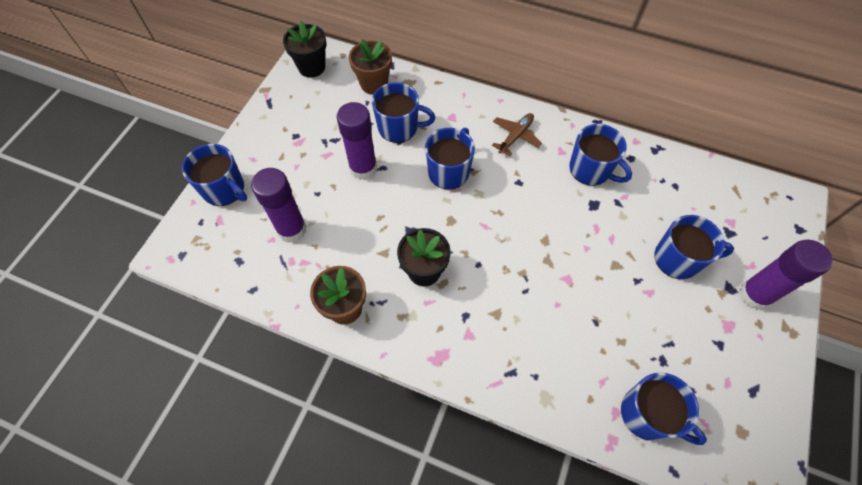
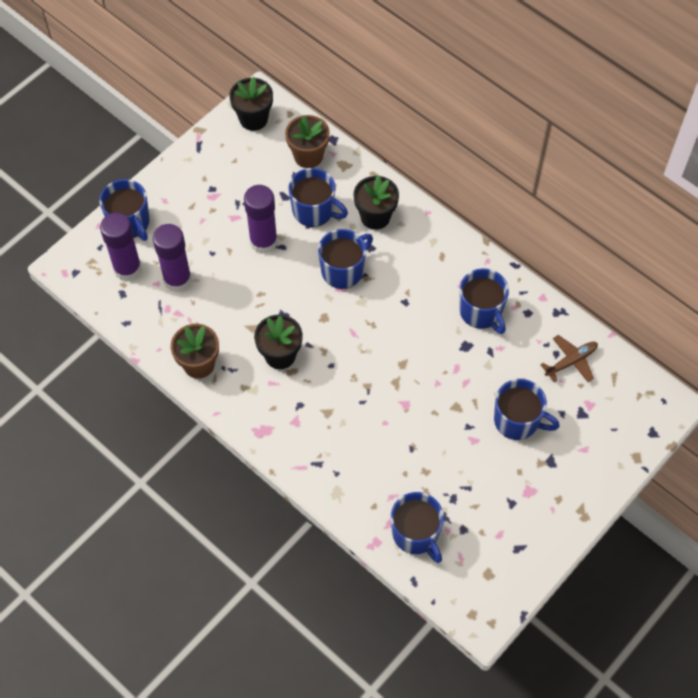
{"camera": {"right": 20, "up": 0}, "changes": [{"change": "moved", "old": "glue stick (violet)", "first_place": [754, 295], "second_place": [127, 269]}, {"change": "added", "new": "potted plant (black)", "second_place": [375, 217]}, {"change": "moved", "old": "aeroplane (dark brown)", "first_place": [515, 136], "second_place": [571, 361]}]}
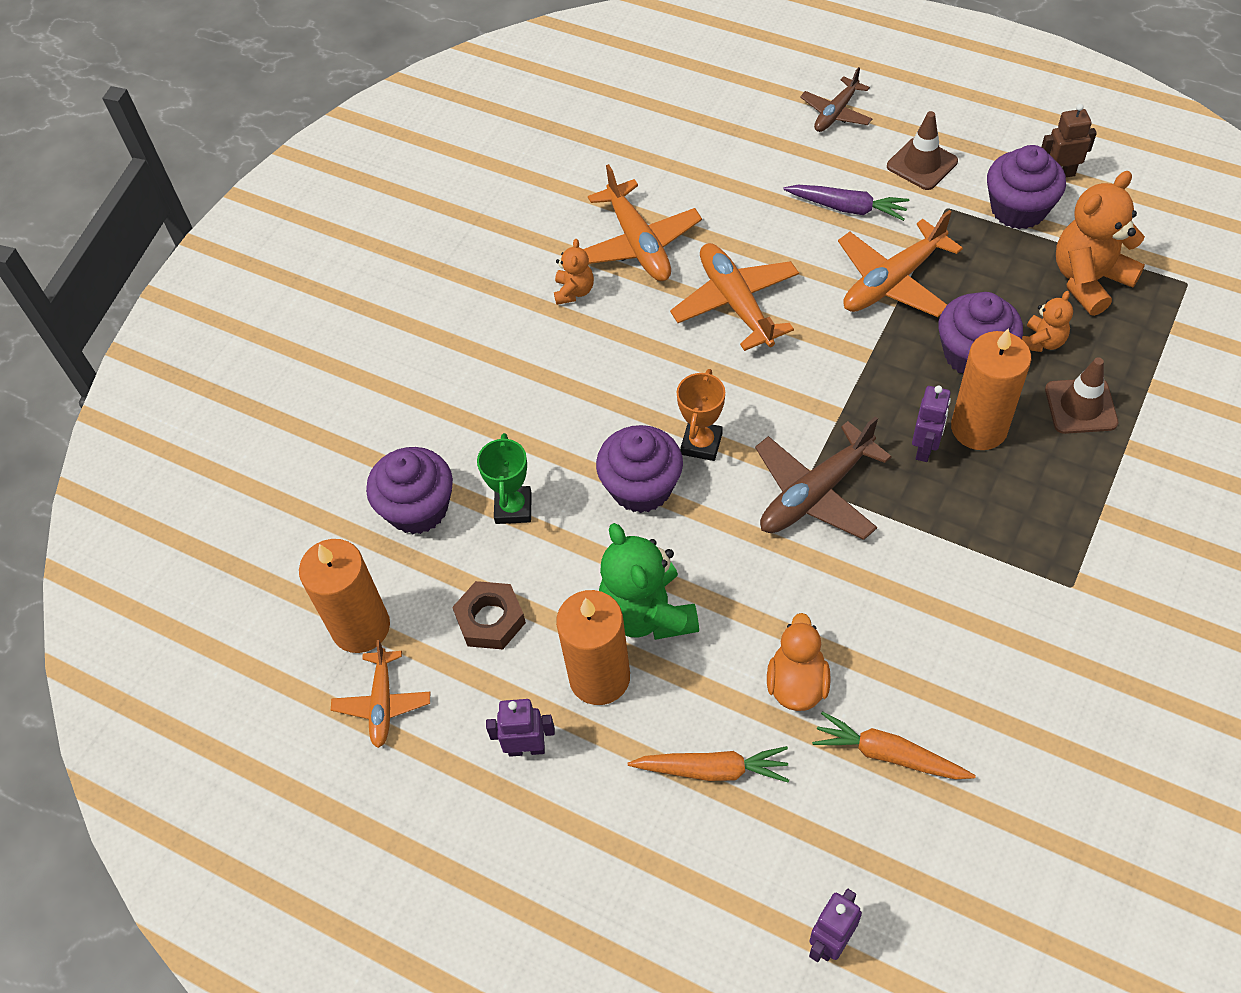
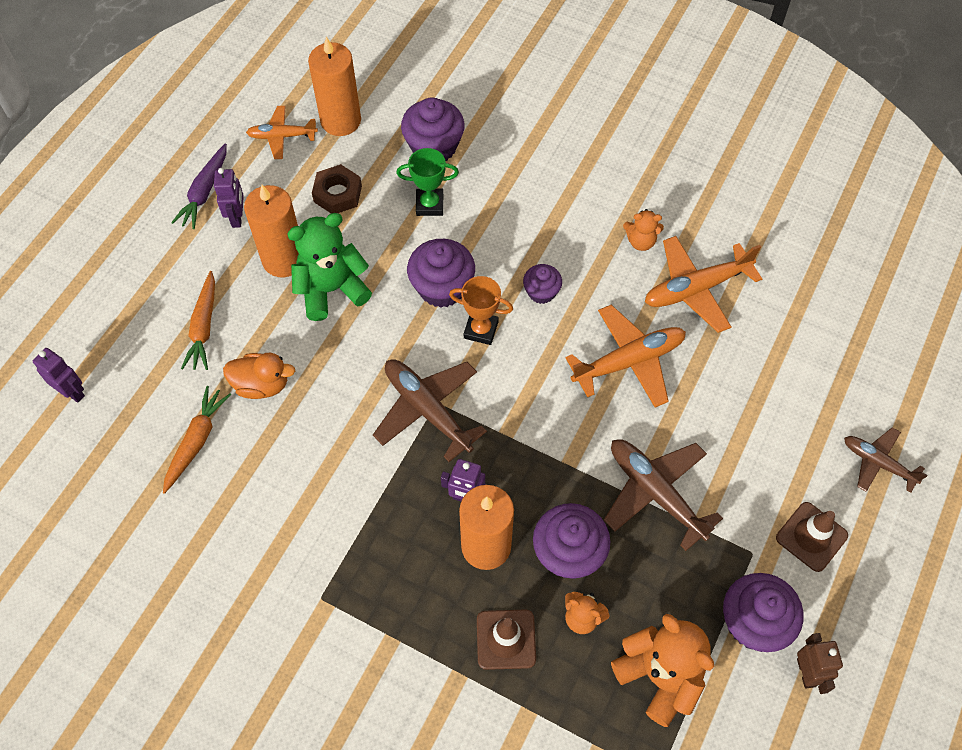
{"camera": {"right": 85, "up": 5}, "changes": [{"change": "moved", "old": "root vegetable (violet)", "first_place": [847, 208], "second_place": [204, 192]}, {"change": "added", "new": "muffin (violet)", "second_place": [541, 292]}, {"change": "recoloured", "old": "aeroplane (bright orange)", "new": "aeroplane (dark brown)", "first_place": [892, 281], "second_place": [655, 492]}]}
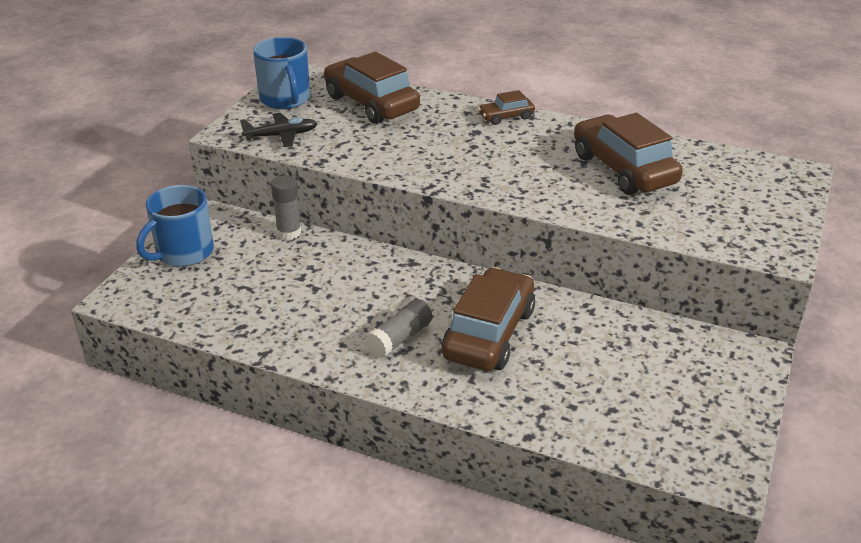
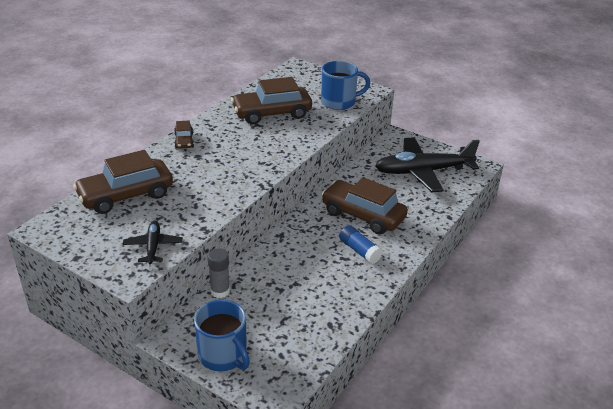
{"camera": {"right": -80, "up": 0}, "changes": [{"change": "moved", "old": "tea mug (cobalt)", "first_place": [285, 99], "second_place": [339, 102]}, {"change": "recoloured", "old": "glue stick (gray)", "new": "glue stick (cobalt)", "first_place": [400, 338], "second_place": [359, 251]}, {"change": "added", "new": "aeroplane (black)", "second_place": [423, 171]}]}
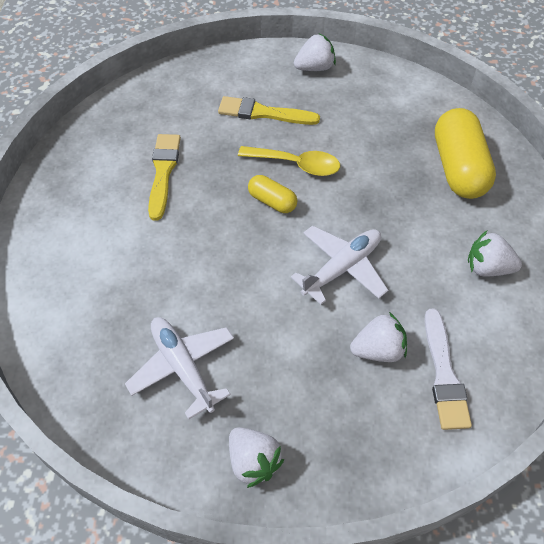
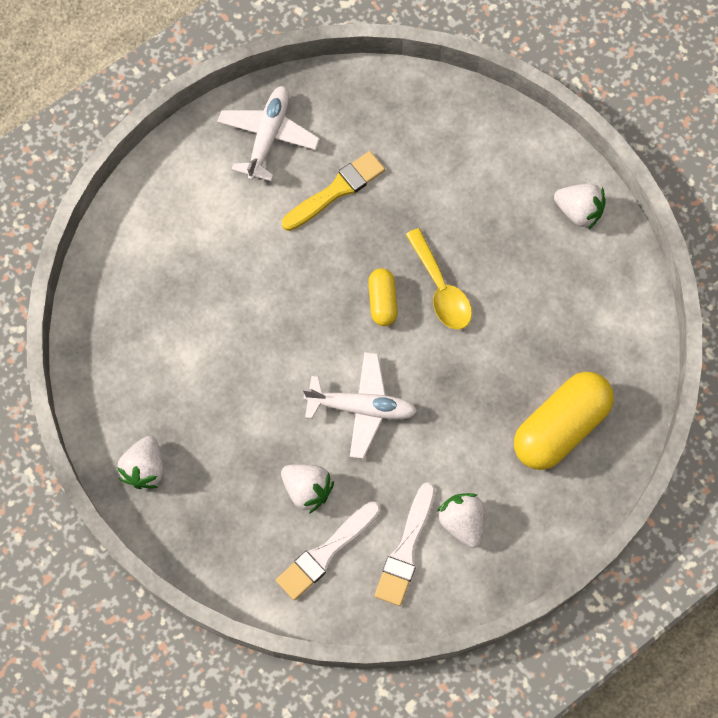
{"camera": {"right": 50, "up": 15}, "changes": [{"change": "moved", "old": "aeroplane (pure white)", "first_place": [183, 367], "second_place": [268, 136]}, {"change": "added", "new": "paintbrush (pure white)", "second_place": [406, 549]}, {"change": "removed", "old": "paintbrush (golden)", "first_place": [263, 113]}]}
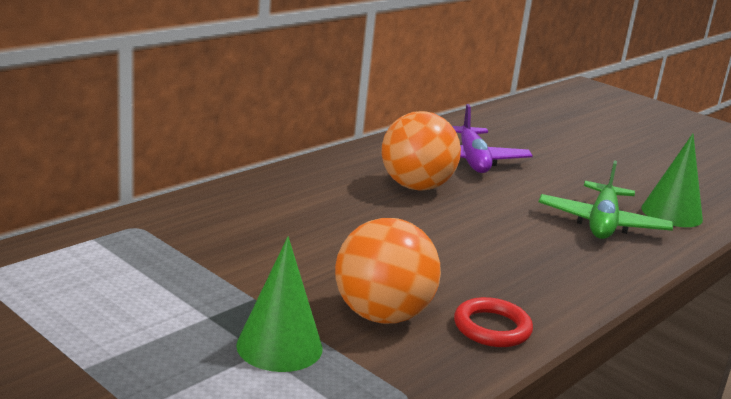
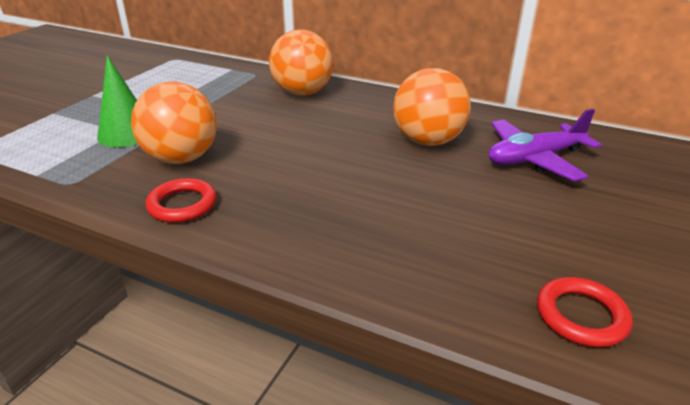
{"camera": {"right": 75, "up": 10}, "changes": [{"change": "added", "new": "sphere (bright orange)", "second_place": [302, 93]}, {"change": "replaced", "old": "cone (emerald)", "new": "ring (scarlet)", "first_place": [671, 213], "second_place": [581, 316]}, {"change": "removed", "old": "aeroplane (emerald)", "first_place": [602, 223]}]}
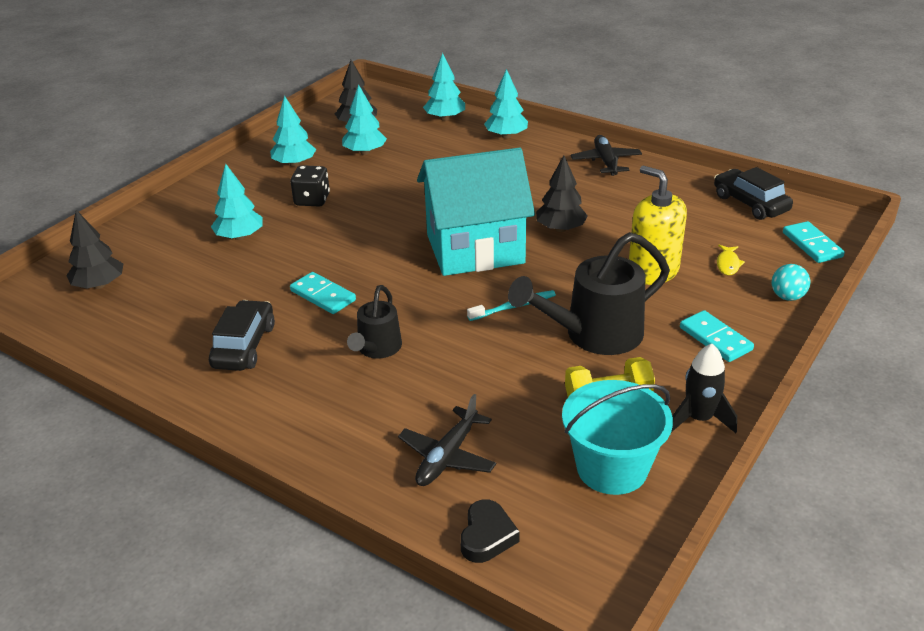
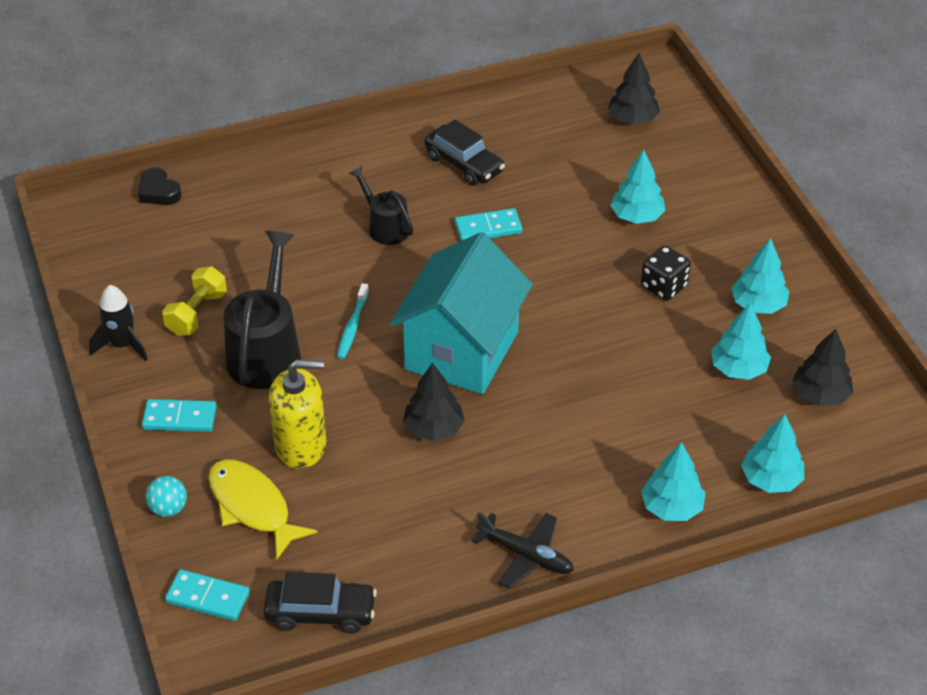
{"camera": {"right": 125, "up": 10}, "changes": [{"change": "resized", "old": "toy fish (golden)", "first_place": [728, 264], "second_place": [253, 507], "factor": 2.16}, {"change": "removed", "old": "aeroplane (black)", "first_place": [447, 456]}, {"change": "removed", "old": "pail (aqua)", "first_place": [612, 468]}]}
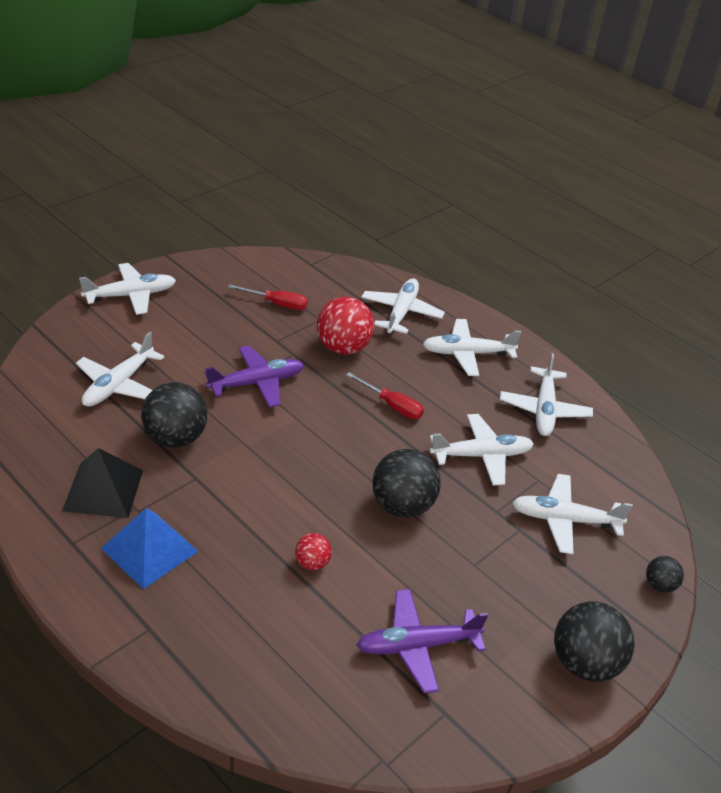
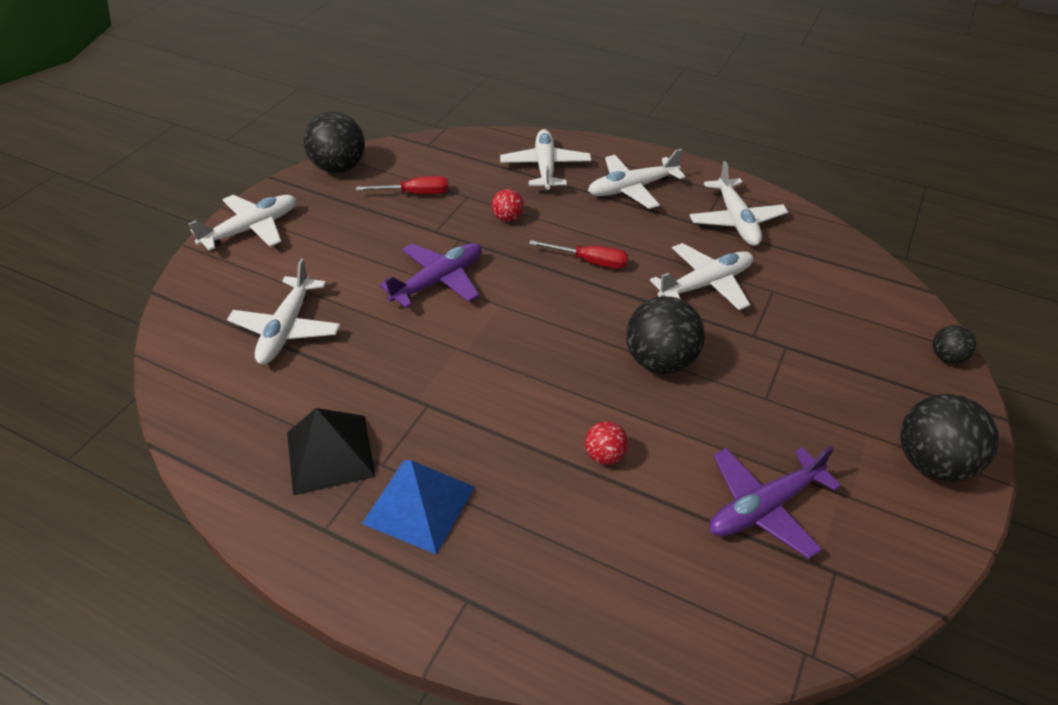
{"camera": {"right": -15, "up": 5}, "changes": [{"change": "moved", "old": "sphere (black)", "first_place": [175, 438], "second_place": [339, 168]}, {"change": "resized", "old": "sphere (scarlet)", "first_place": [343, 347], "second_place": [507, 218], "factor": 0.51}, {"change": "removed", "old": "aeroplane (pure white)", "first_place": [564, 520]}]}
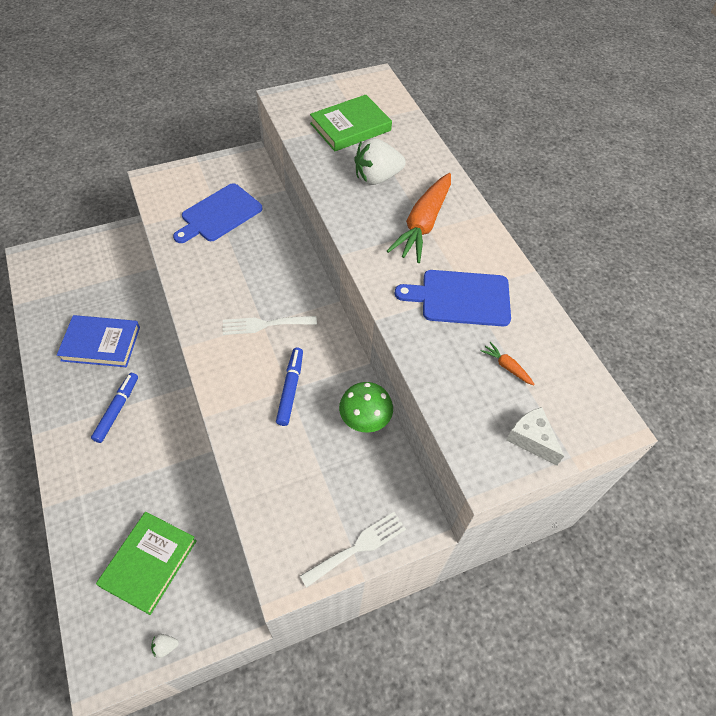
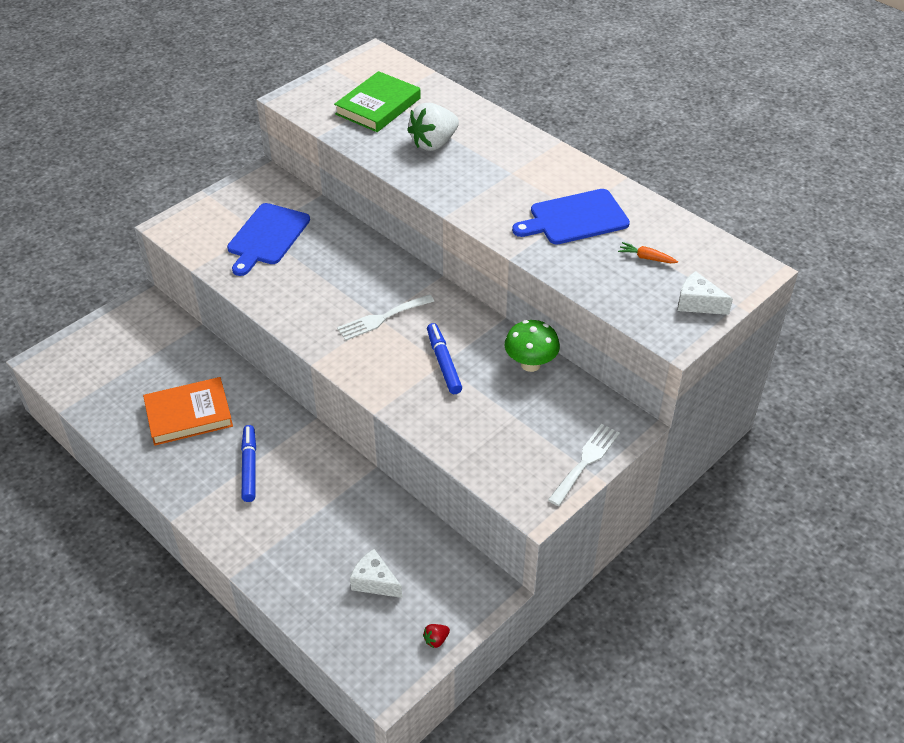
{"camera": {"right": -20, "up": -10}, "changes": [{"change": "recoloured", "old": "book (cobalt)", "new": "book (bright orange)", "first_place": [101, 344], "second_place": [189, 414]}, {"change": "replaced", "old": "book (emerald)", "new": "piece of cheese (pure white)", "first_place": [149, 563], "second_place": [374, 582]}, {"change": "recoloured", "old": "strawberry (pure white)", "new": "strawberry (scarlet)", "first_place": [165, 646], "second_place": [436, 640]}, {"change": "removed", "old": "root vegetable (bright orange)", "first_place": [423, 224]}]}
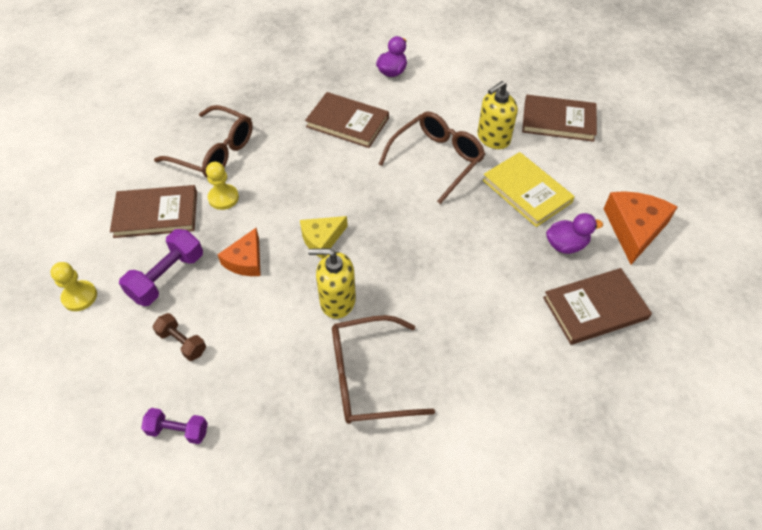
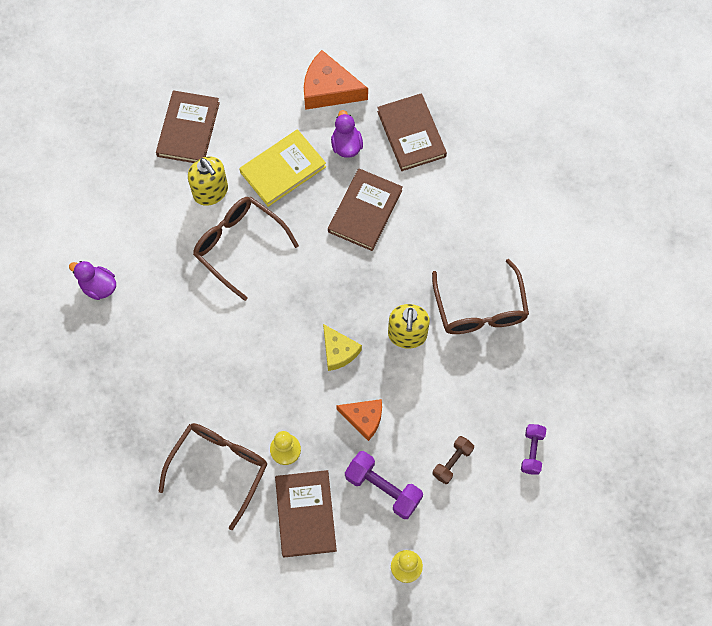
{"camera": {"right": -90, "up": 15}, "changes": [{"change": "moved", "old": "book (dark brown)", "first_place": [347, 122], "second_place": [365, 211]}]}
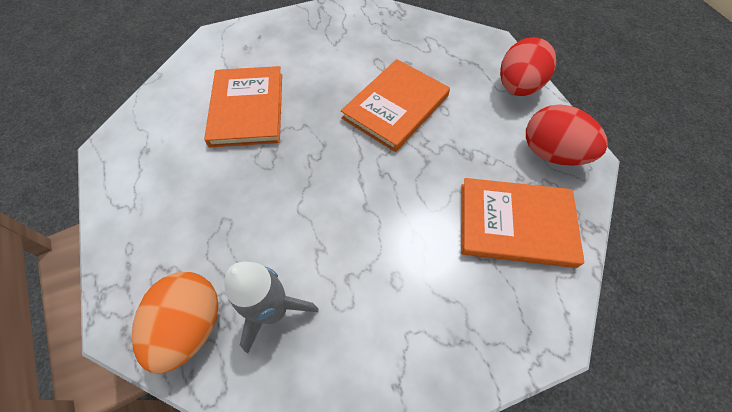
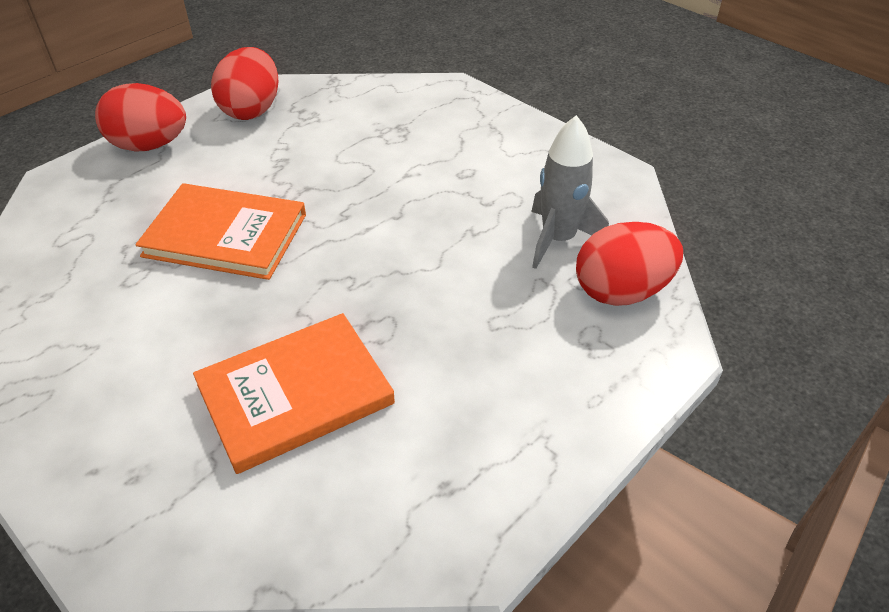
{"camera": {"right": -115, "up": -15}, "changes": [{"change": "recoloured", "old": "toy egg (bright orange)", "new": "toy egg (scarlet)", "first_place": [191, 326], "second_place": [621, 291]}, {"change": "removed", "old": "book (bright orange)", "first_place": [516, 224]}]}
